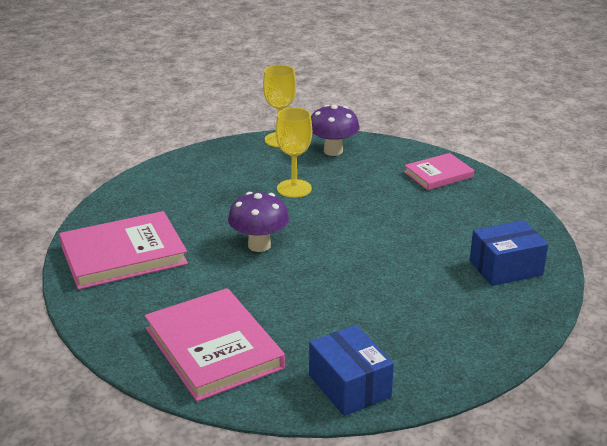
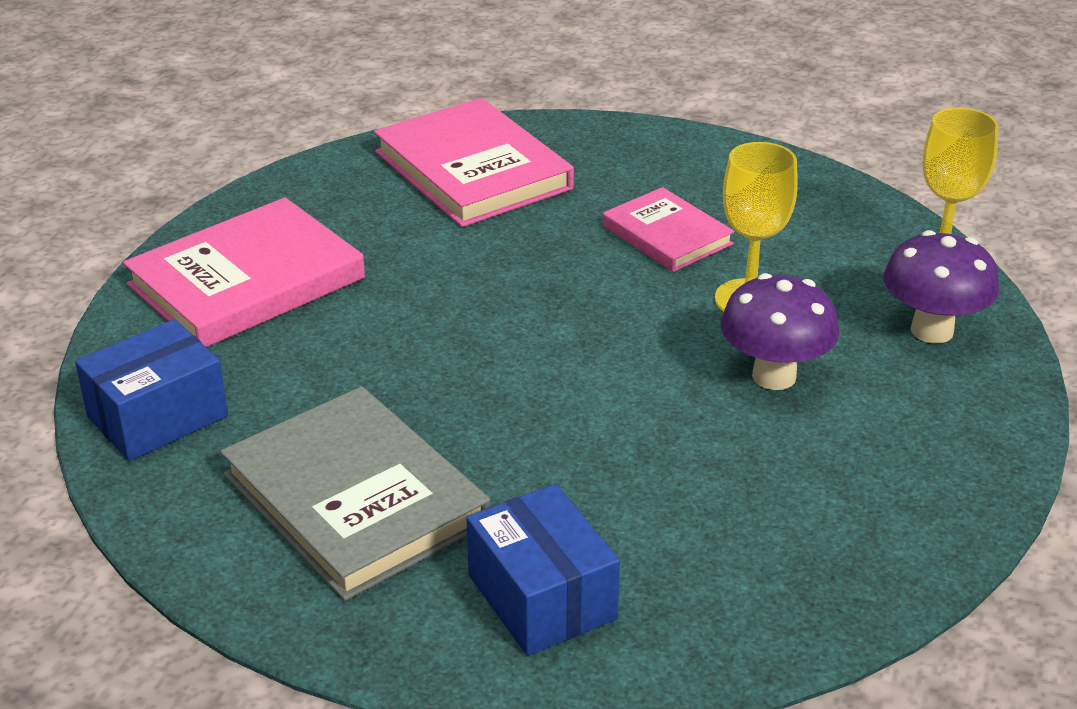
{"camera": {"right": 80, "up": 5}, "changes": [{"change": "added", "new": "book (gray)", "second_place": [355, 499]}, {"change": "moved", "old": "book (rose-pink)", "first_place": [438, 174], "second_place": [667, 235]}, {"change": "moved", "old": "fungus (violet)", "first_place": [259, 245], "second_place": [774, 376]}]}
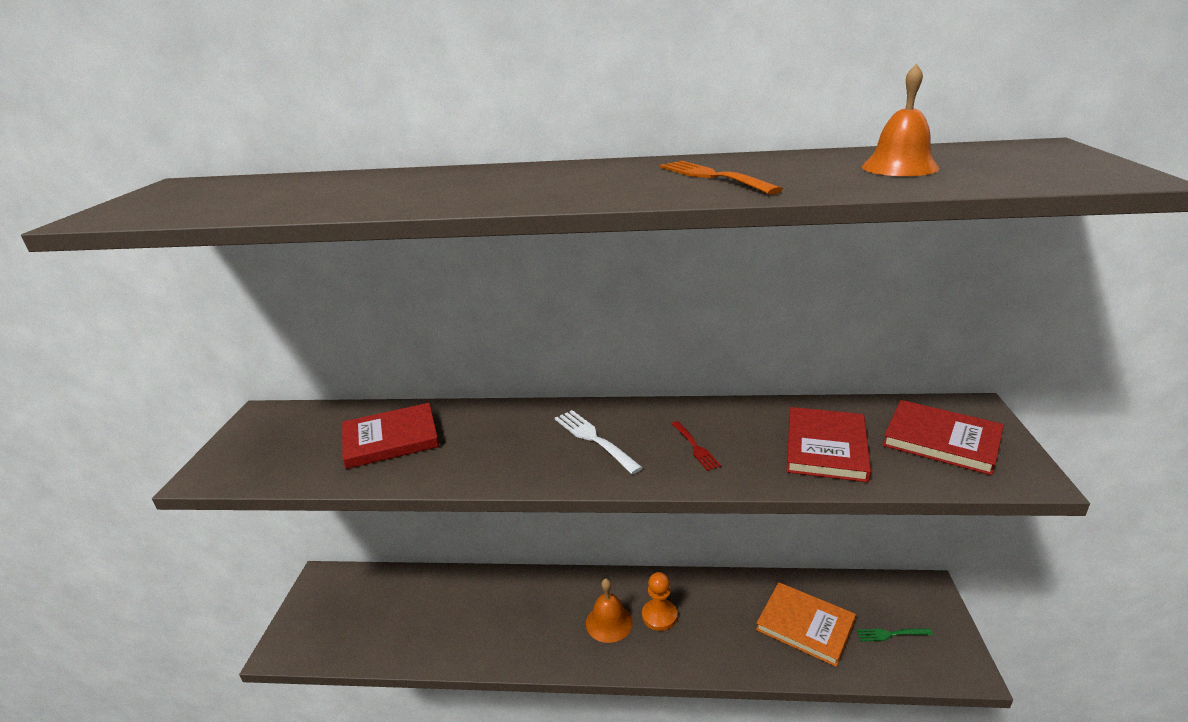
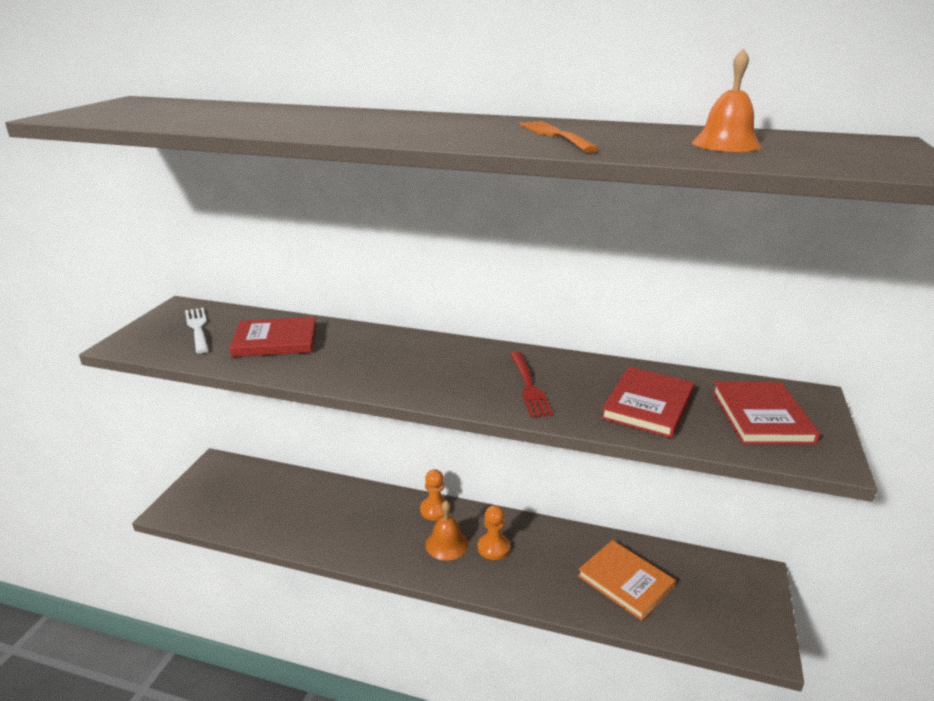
{"camera": {"right": 10, "up": 0}, "changes": [{"change": "moved", "old": "fork (pure white)", "first_place": [595, 439], "second_place": [198, 328]}, {"change": "added", "new": "pawn (bright orange)", "second_place": [435, 510]}, {"change": "resized", "old": "fork (scarlet)", "first_place": [695, 447], "second_place": [528, 386], "factor": 1.55}, {"change": "turned", "old": "book (scarlet)", "first_place": [941, 440], "second_place": [761, 416], "degrees": 45}, {"change": "removed", "old": "fork (emerald)", "first_place": [891, 634]}]}
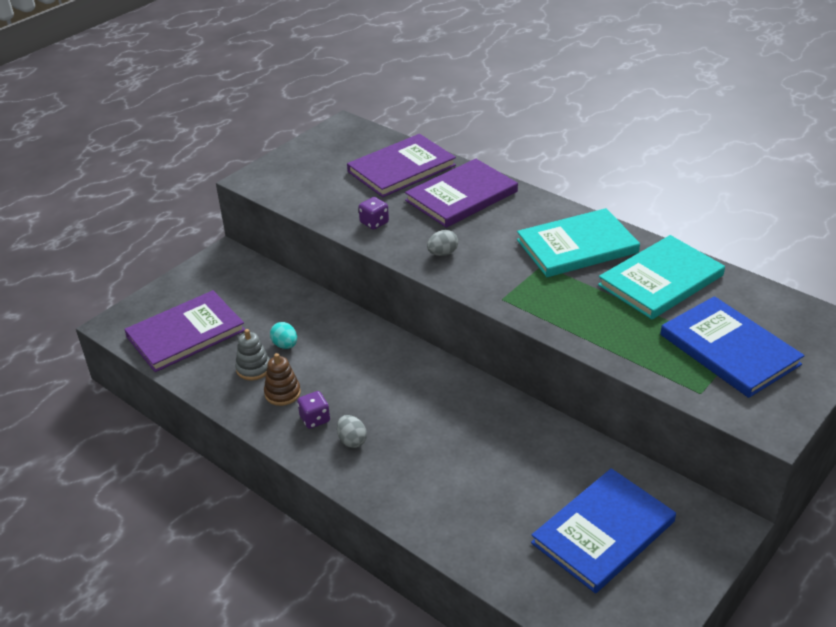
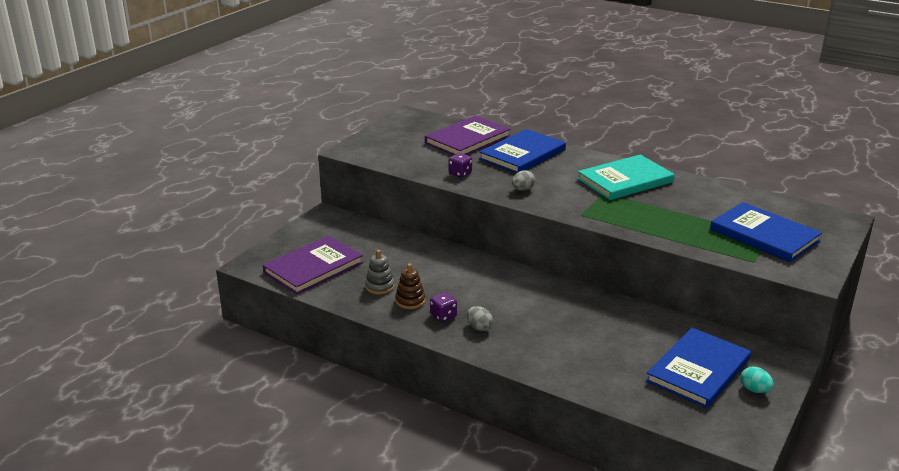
{"camera": {"right": -10, "up": -10}, "changes": [{"change": "recoloured", "old": "book (violet)", "new": "book (cobalt)", "first_place": [461, 196], "second_place": [522, 154]}, {"change": "moved", "old": "toy egg (aqua)", "first_place": [285, 345], "second_place": [754, 390]}, {"change": "removed", "old": "book (aqua)", "first_place": [660, 280]}]}
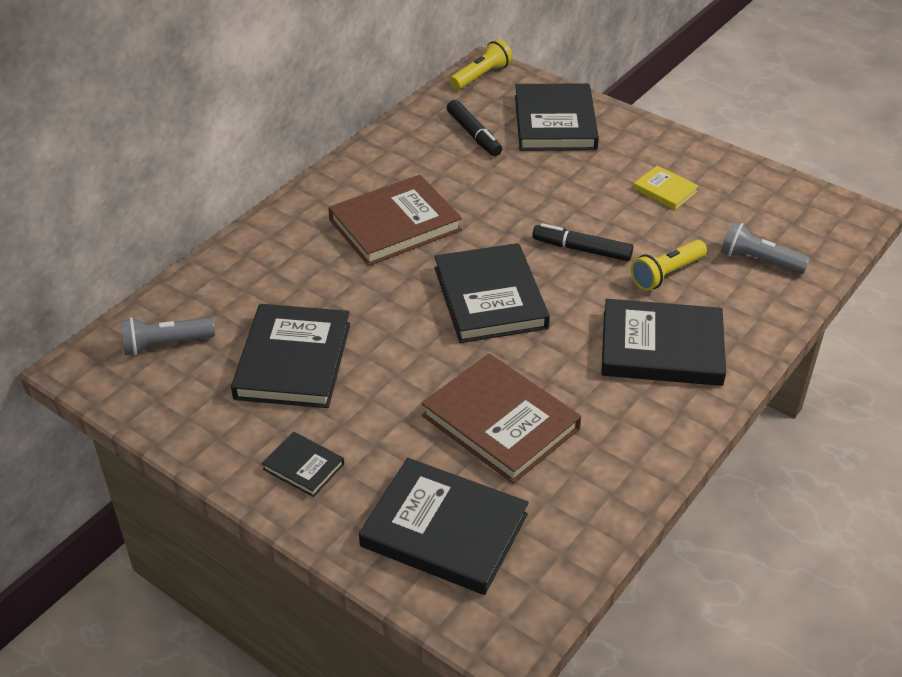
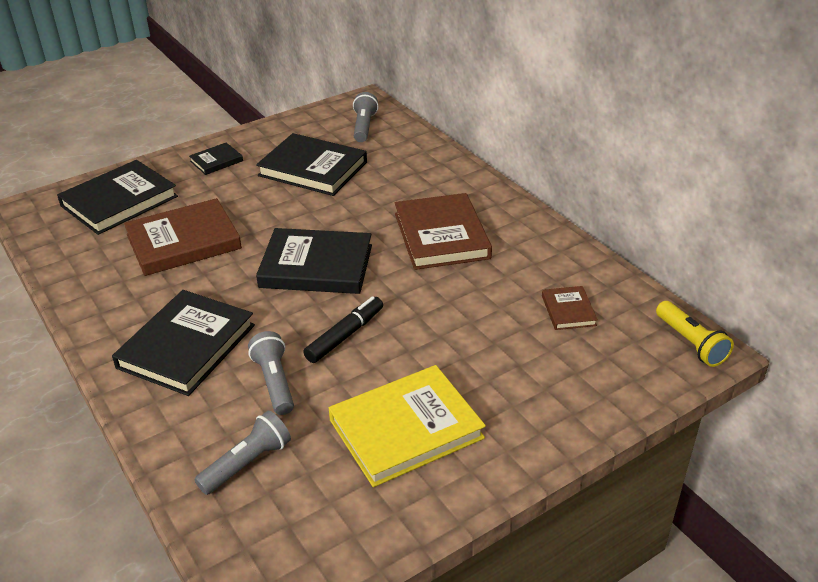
{"camera": {"right": 110, "up": -5}, "changes": [{"change": "recoloured", "old": "flashlight (golden)", "new": "flashlight (gray)", "first_place": [666, 274], "second_place": [275, 382]}, {"change": "resized", "old": "book (golden)", "first_place": [665, 190], "second_place": [406, 429], "factor": 2.02}, {"change": "replaced", "old": "marker pen (black)", "new": "book (dark brown)", "first_place": [473, 134], "second_place": [568, 310]}, {"change": "removed", "old": "book (black)", "first_place": [555, 122]}]}
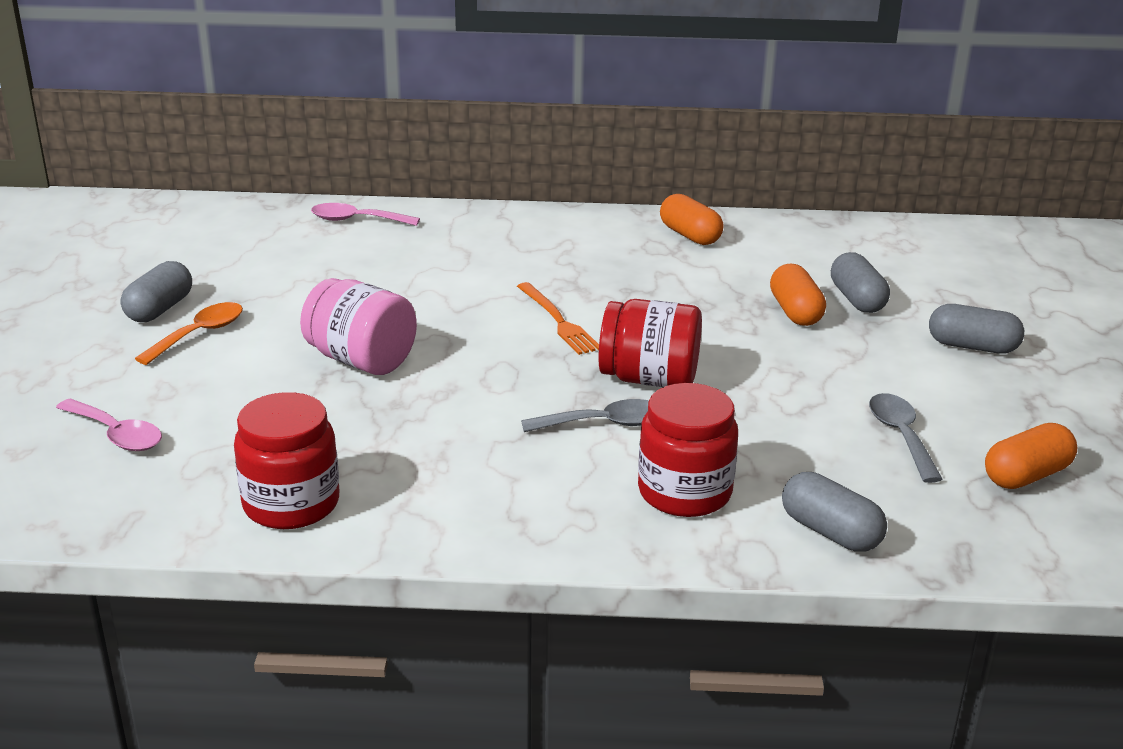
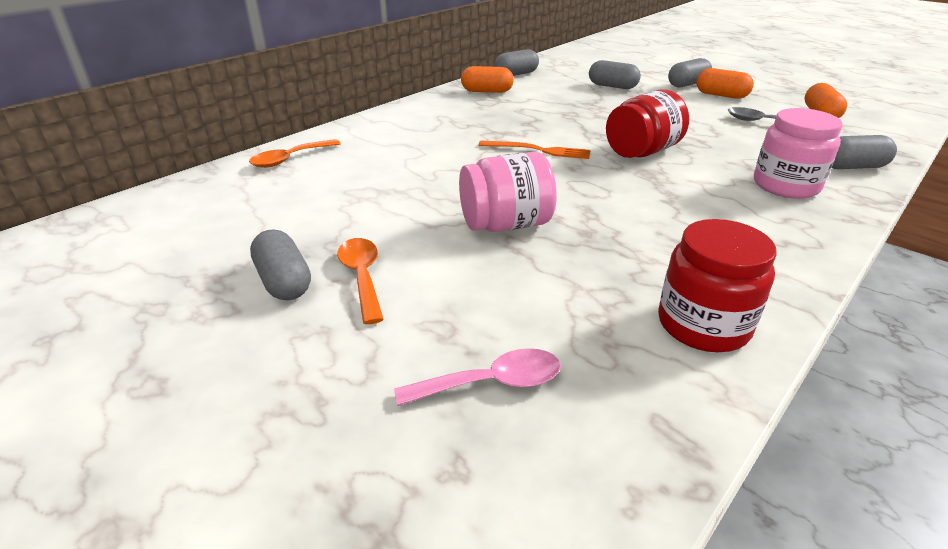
{"camera": {"right": -50, "up": 5}, "changes": [{"change": "recoloured", "old": "tablespoon (rose-pink)", "new": "tablespoon (bright orange)", "first_place": [356, 220], "second_place": [290, 159]}, {"change": "added", "new": "capsule (gray)", "second_place": [516, 74]}, {"change": "moved", "old": "capsule (bright orange)", "first_place": [795, 312], "second_place": [721, 95]}, {"change": "recoloured", "old": "preserve jar (scarlet)", "new": "preserve jar (rose-pink)", "first_place": [684, 492], "second_place": [785, 185]}, {"change": "removed", "old": "tablespoon (gray)", "first_place": [604, 424]}]}
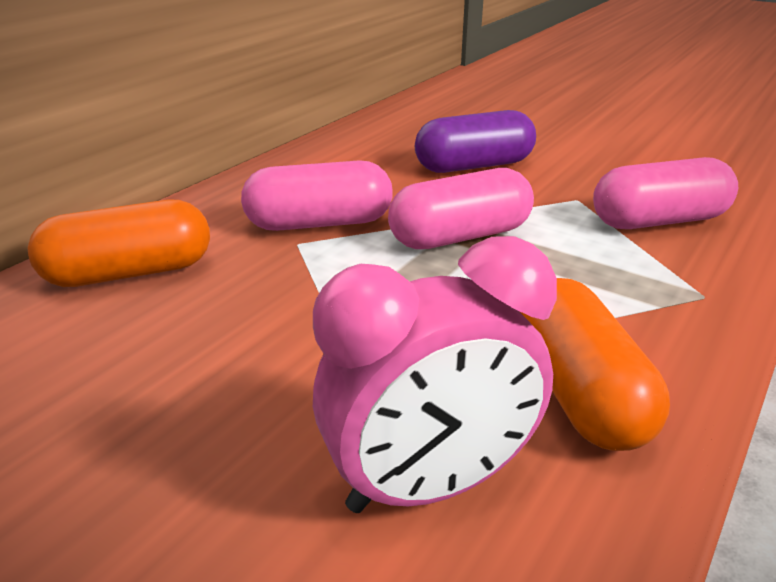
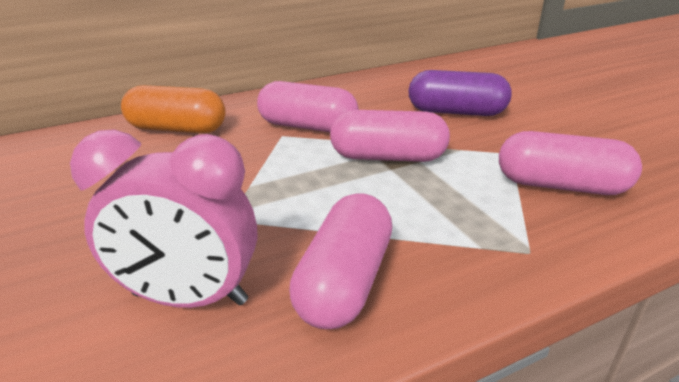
{"camera": {"right": 30, "up": 0}, "changes": [{"change": "recoloured", "old": "capsule (bright orange)", "new": "capsule (rose-pink)", "first_place": [578, 392], "second_place": [345, 281]}]}
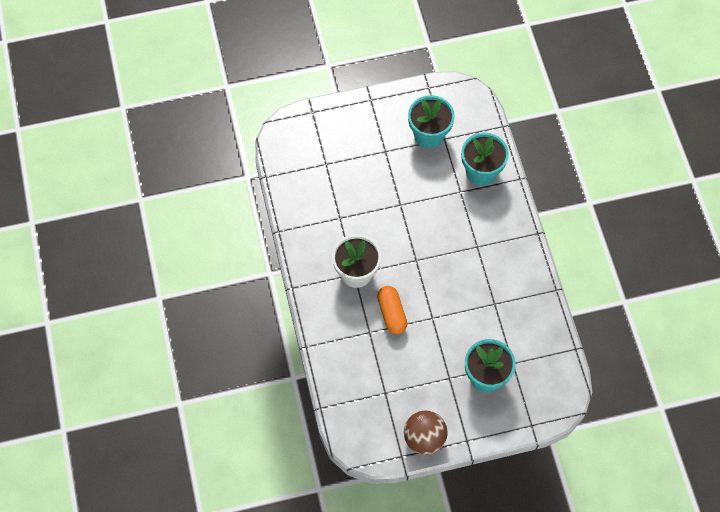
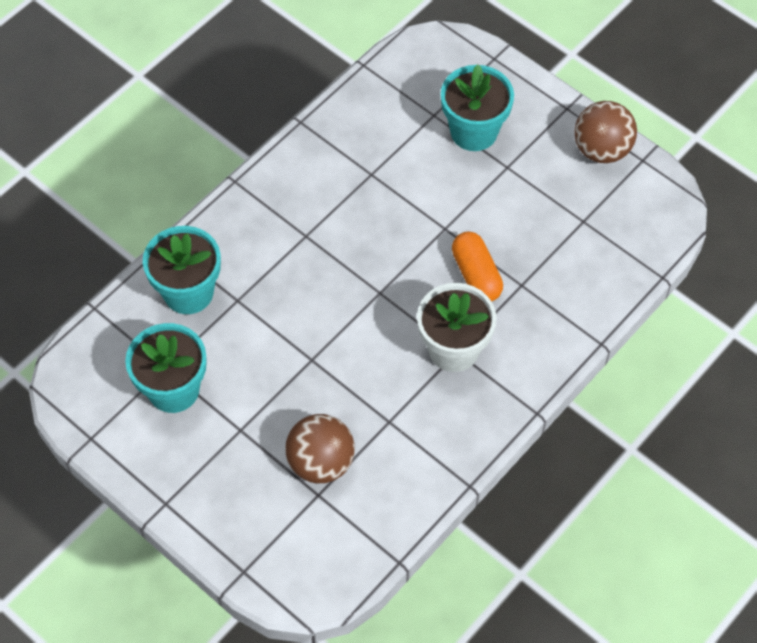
{"camera": {"right": -125, "up": -5}, "changes": [{"change": "added", "new": "sphere (dark brown)", "second_place": [321, 462]}, {"change": "turned", "old": "capsule (bright orange)", "first_place": [392, 313], "second_place": [476, 275], "degrees": -60}]}
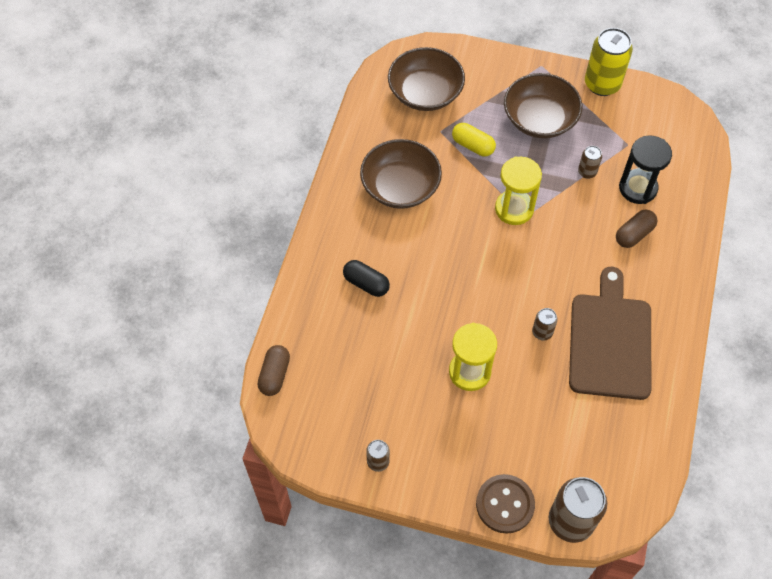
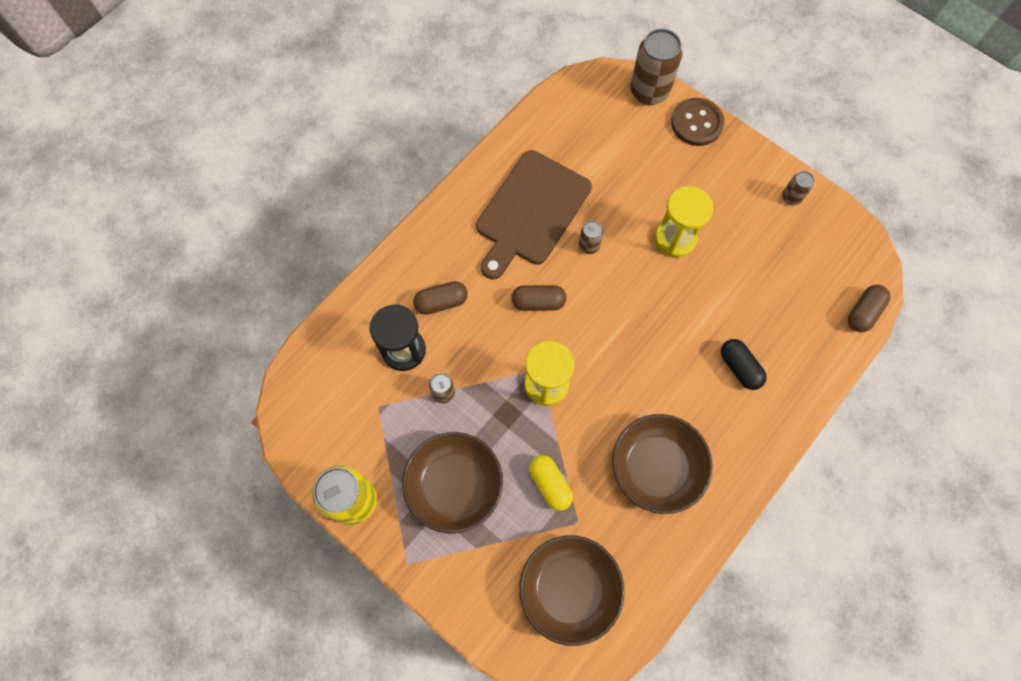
{"camera": {"right": -155, "up": 10}, "changes": [{"change": "added", "new": "capsule (dark brown)", "second_place": [538, 302]}]}
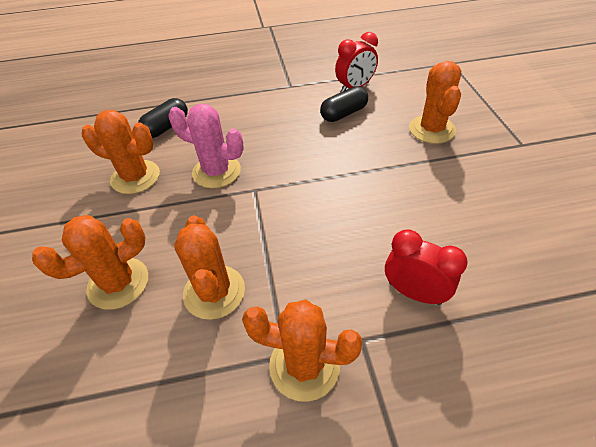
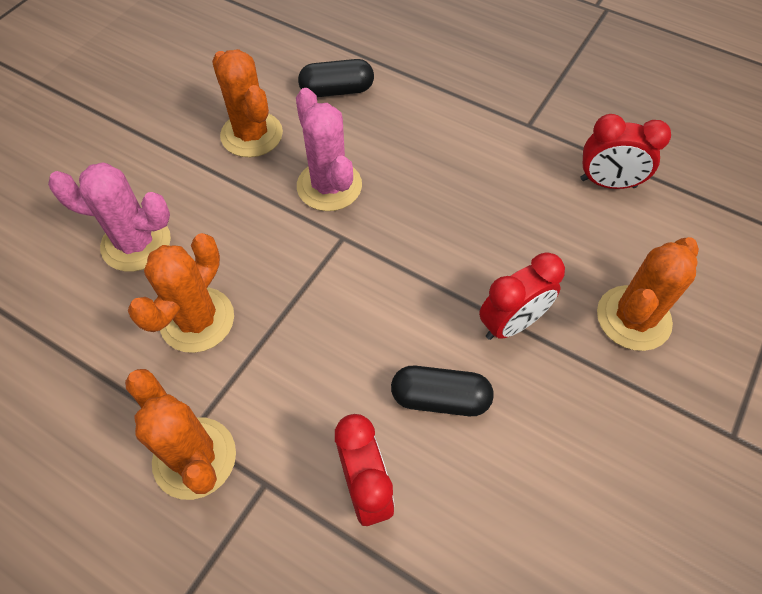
{"camera": {"right": 40, "up": 10}, "changes": [{"change": "recoloured", "old": "cactus (bright orange)", "new": "cactus (rose-pink)", "first_place": [118, 283], "second_place": [136, 243]}, {"change": "moved", "old": "capsule (black)", "first_place": [343, 114], "second_place": [440, 398]}, {"change": "added", "new": "alarm clock (scarlet)", "second_place": [511, 323]}]}
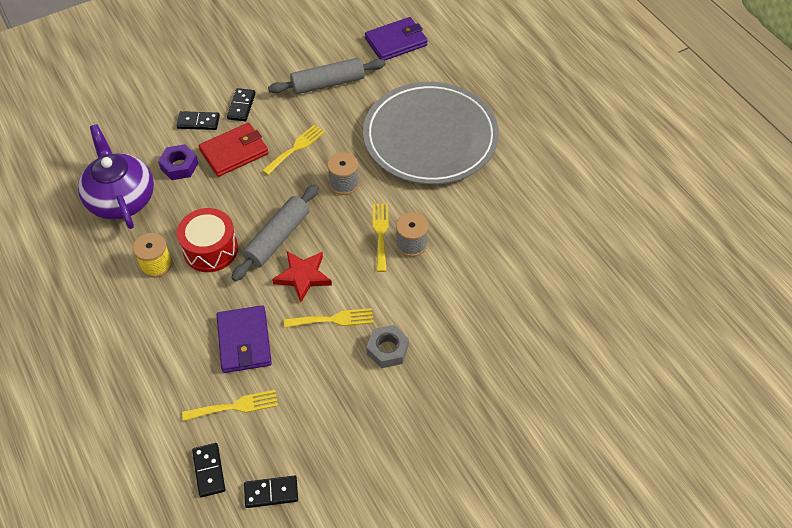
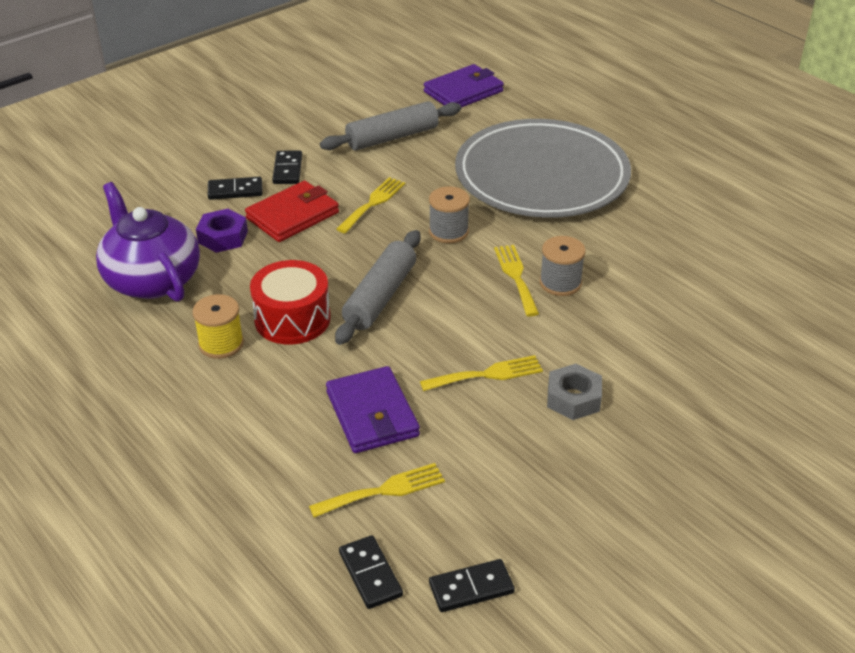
{"camera": {"right": -10, "up": -15}, "changes": [{"change": "removed", "old": "star shape (scarlet)", "first_place": [303, 276]}]}
